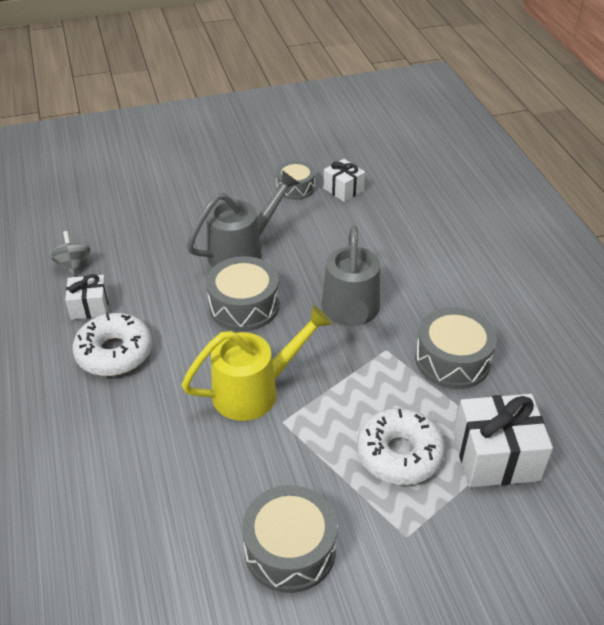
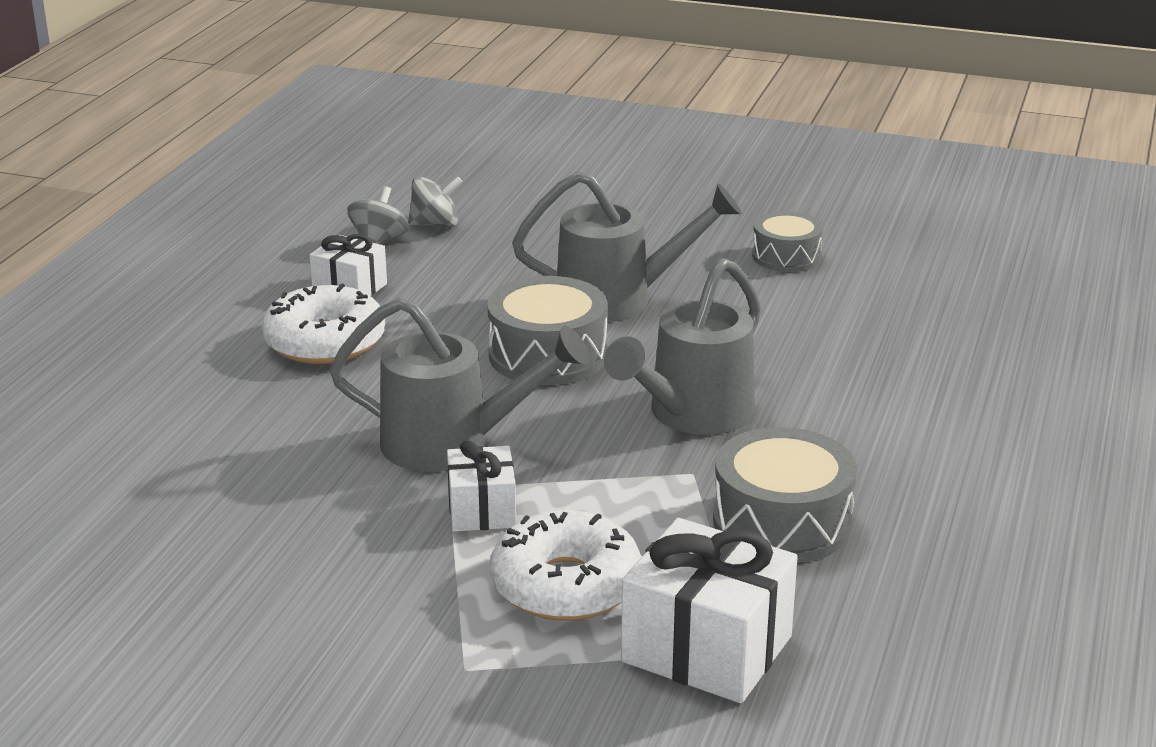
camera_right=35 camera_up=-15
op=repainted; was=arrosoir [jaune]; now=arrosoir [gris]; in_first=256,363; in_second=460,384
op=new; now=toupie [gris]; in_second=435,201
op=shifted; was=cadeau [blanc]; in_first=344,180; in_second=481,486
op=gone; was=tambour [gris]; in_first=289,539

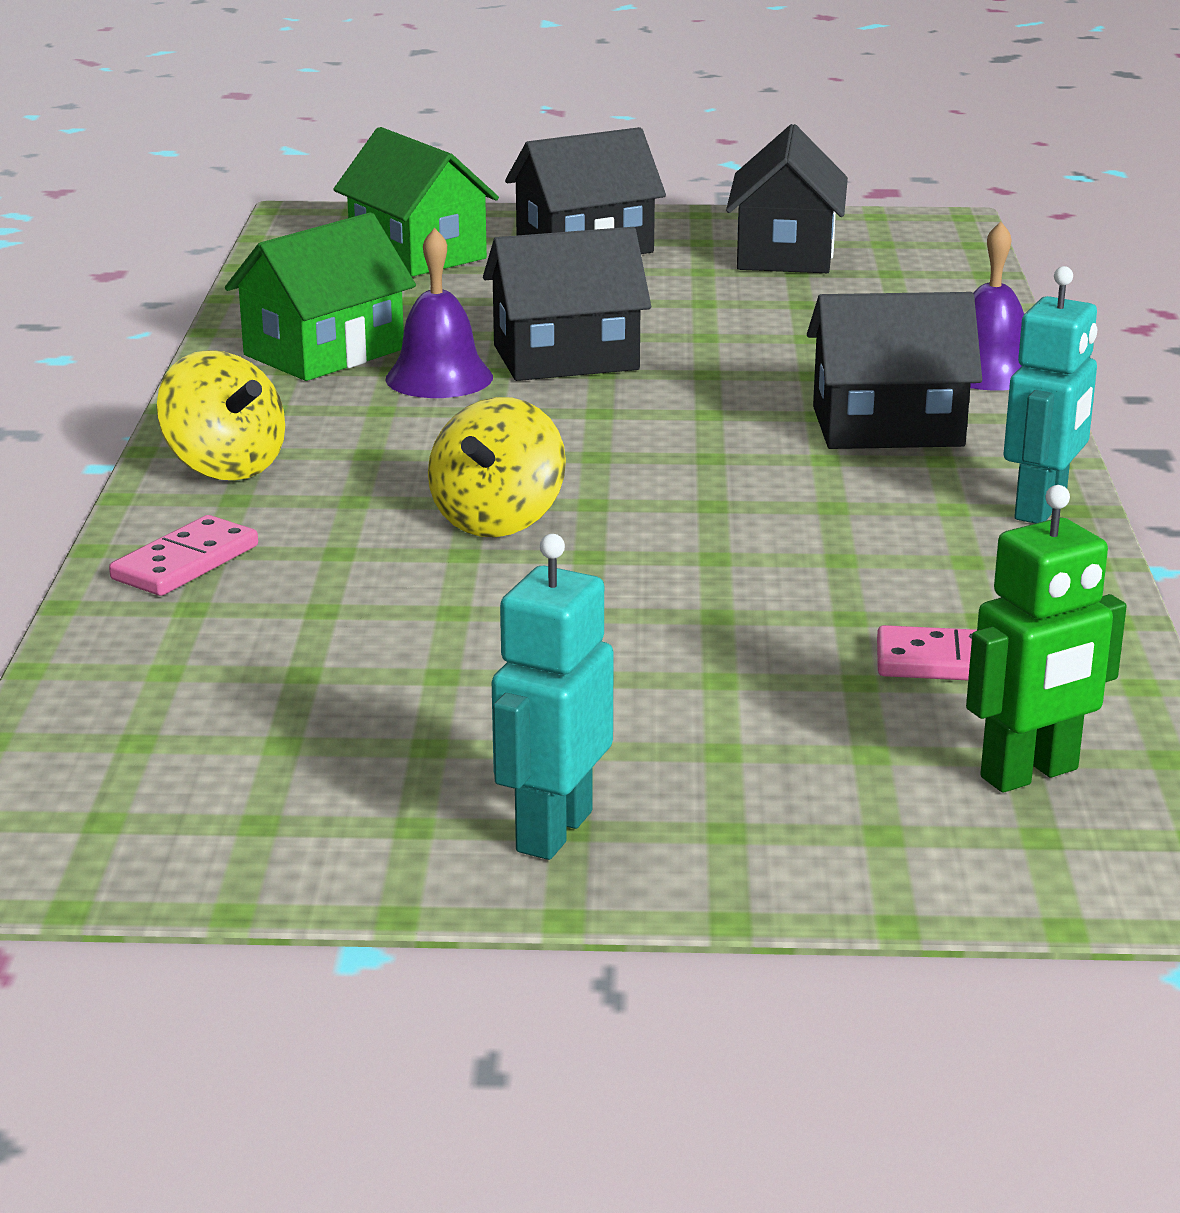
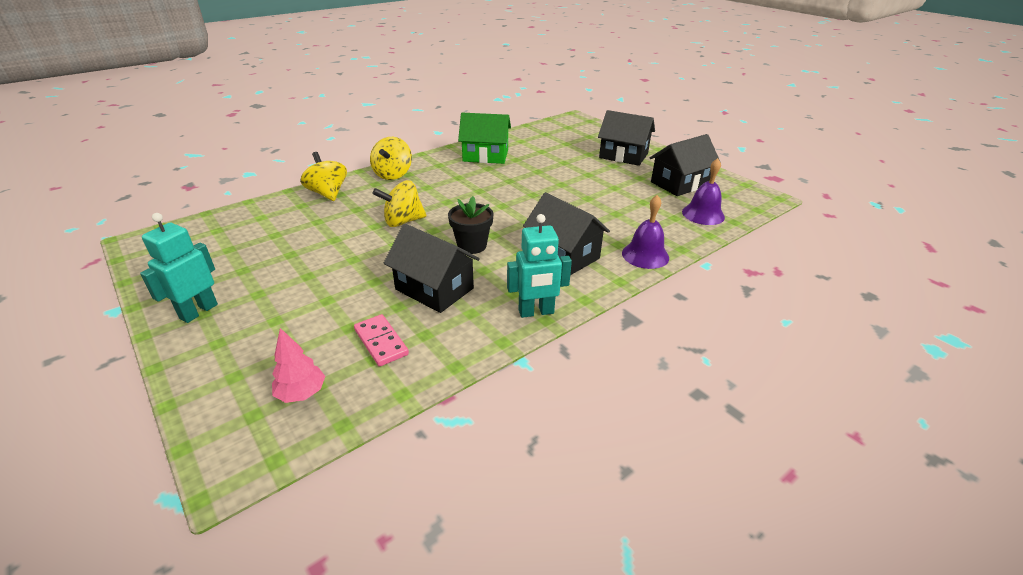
camera_right=50 camera_up=10
op=rotated; was=robot [turquoise]; in_first=553,697; in_second=179,268; clockwise=-45
op=swapped; was=robot [vert]; now=arbre [rose]; in_first=1046,639; in_second=298,365
op=swapped; was=domino [rose]; now=toupie [jaune]; in_first=183,555; in_second=323,176
op=shifted; was=maison [noir]; in_first=567,304; in_second=432,268
op=new; now=pot de fleurs [noir]; in_second=471,225
op=shifted; was=cloche [violet]; in_first=439,313; in_second=703,191
op=gone; was=maison [vert]; in_first=416,201

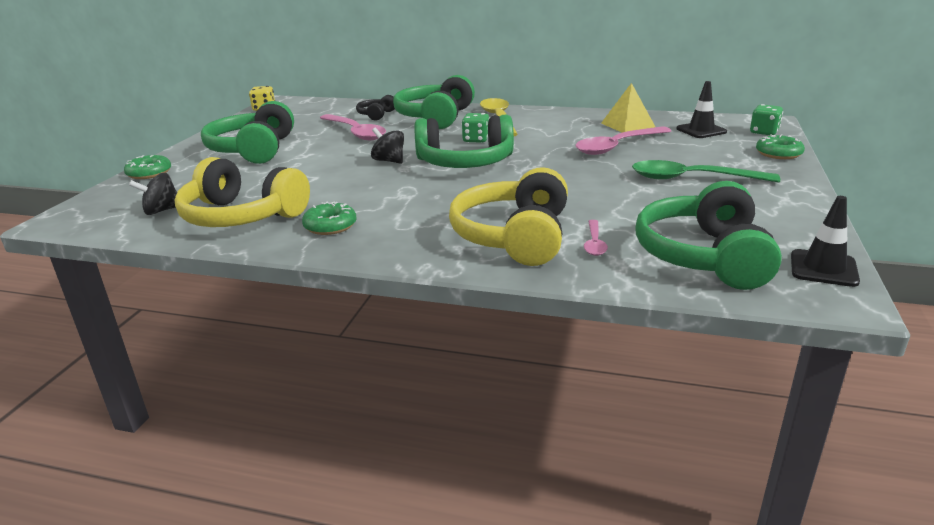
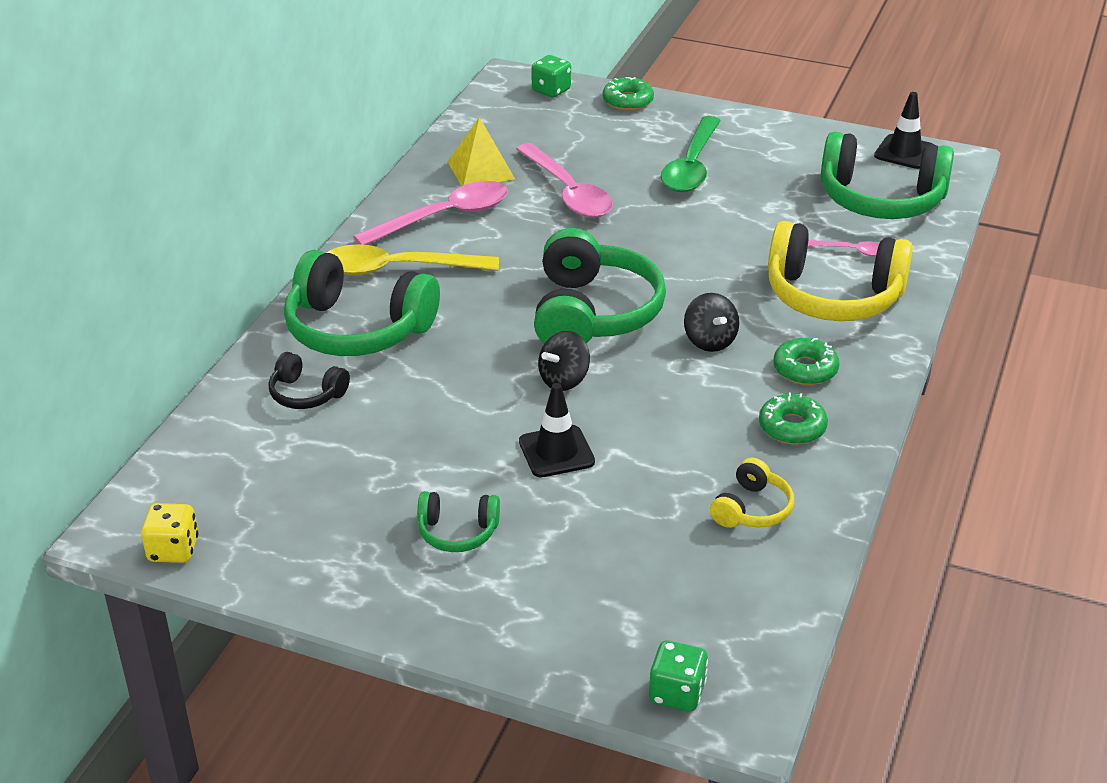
camera_right=-85 camera_up=10
op=shifted; was=cuillère [rose]; in_first=353,127; in_second=430,213
op=scaled; was=casque audio [vert]; in_first=247,132; in_second=458,521; ratio=0.49
op=shifted; was=cône de chantier [noir]; in_first=701,109; in_second=557,430
op=shifted; was=dé [vert]; in_first=475,128; in_second=678,676
op=shifted; was=toupie [noir]; in_first=153,194; in_second=711,322
op=scaled; was=casque audio [jaune]; in_first=242,192; in_second=752,493; ratio=0.49
op=shifted; was=beignet [vert]; in_first=147,167; in_second=806,361

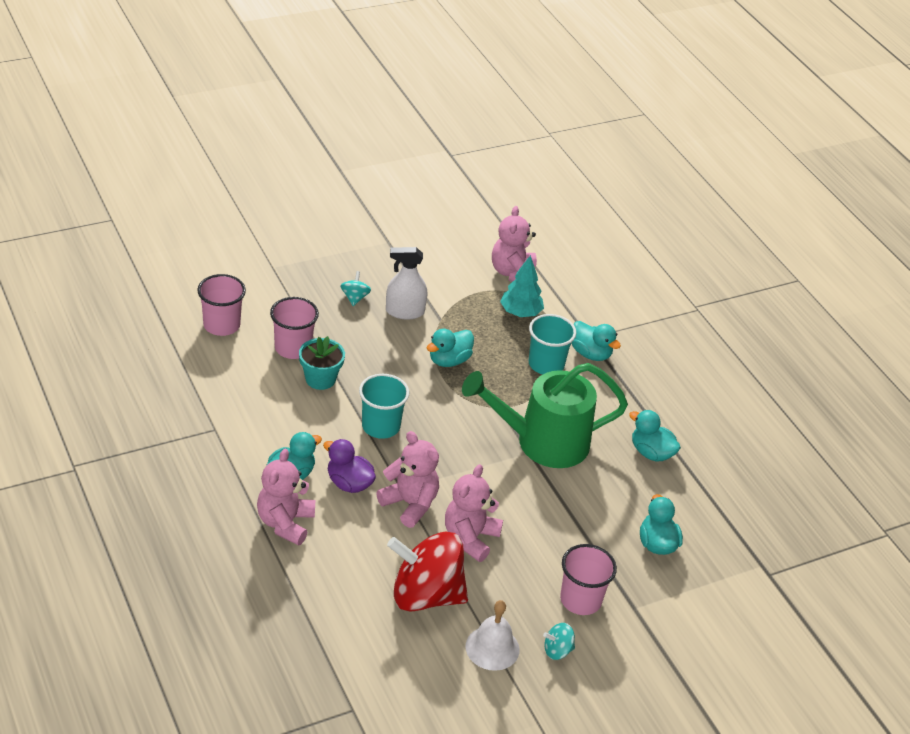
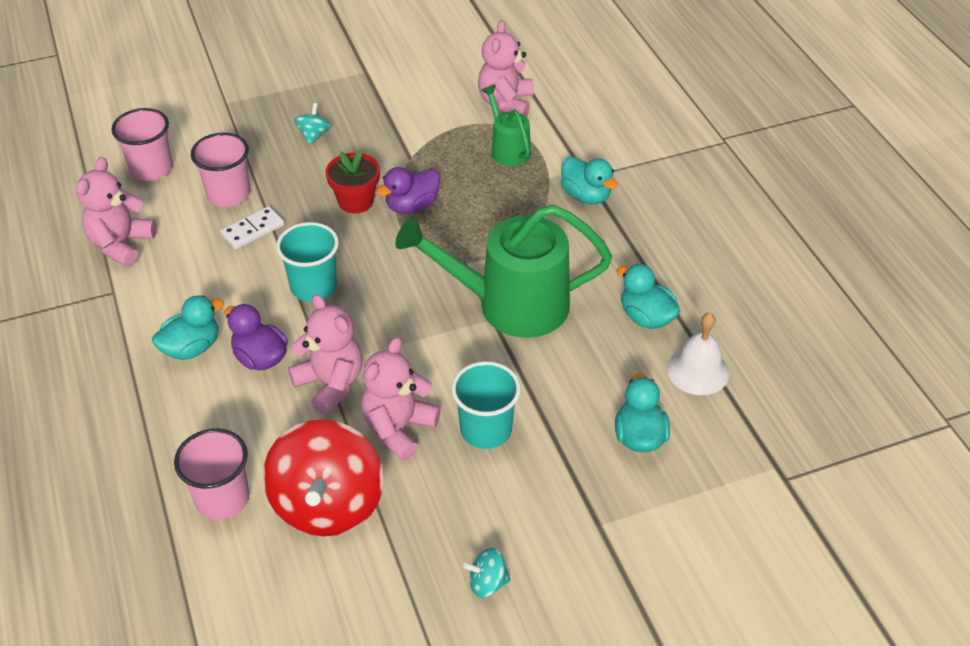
camera_right=10 camera_up=5
op=shifted; was=ours en peluche [rose]; in_first=286,497; in_second=116,212
op=shifted; was=gobelet [rose]; in_first=588,579; in_second=211,474
op=swapped; was=pot de fleurs [turquoise]; now=domino [blanc]; in_first=322,363; in_second=252,228
op=rotated; was=toupie [rouge]; in_first=427,572; in_second=323,477; clockwise=-105
op=new; now=pot de fleurs [rouge]; in_second=353,181
op=repainted; was=canard [turquoise]; now=canard [violet]; in_first=450,348; in_second=408,190
op=shifted; was=gobelet [turquoise]; in_first=552,344; in_second=486,405
op=swapped; was=arbre [turquoise]; now=arrosoir [vert]; in_first=522,286; in_second=506,125
op=shifted; was=cloche [blanc]; in_first=492,635; in_second=698,354
op=gone; was=vaporisateur [blanc]; in_first=406,283

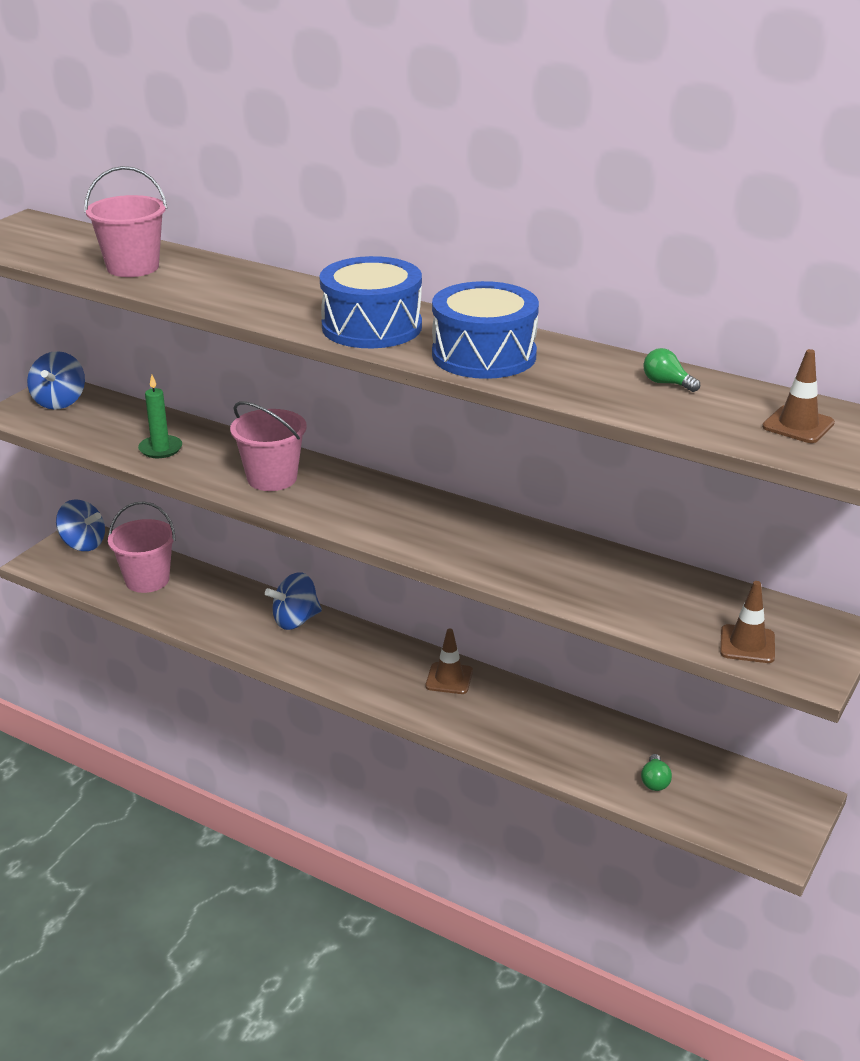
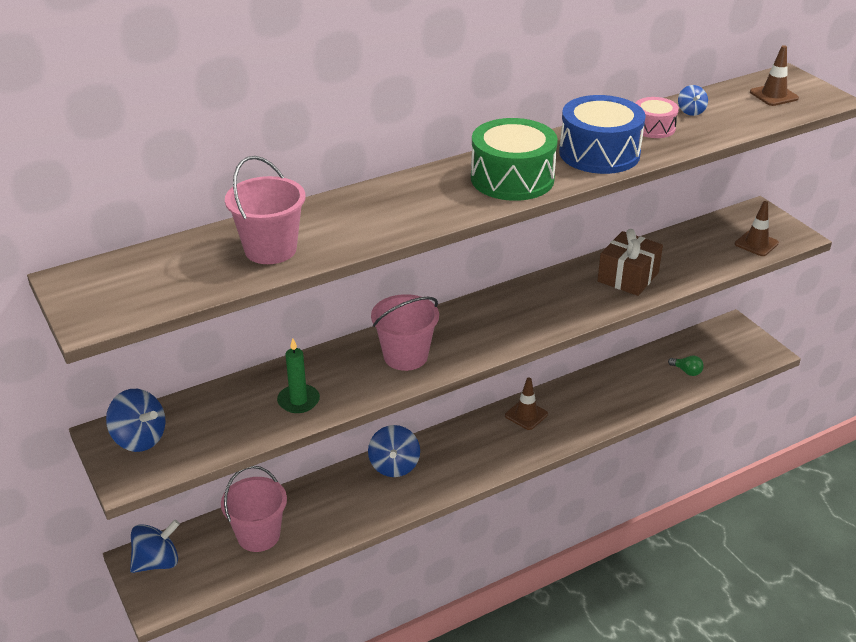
camera_right=-60 camera_up=5
op=repainted; was=tambour [bleu]; now=tambour [vert]; in_first=370,302; in_second=514,159
op=new; now=cadeau [marron]; in_second=630,262
op=new; now=tambour [rose]; in_second=657,117
op=swapped; was=ampoule [vert]; now=toupie [bleu]; in_first=671,370; in_second=693,100

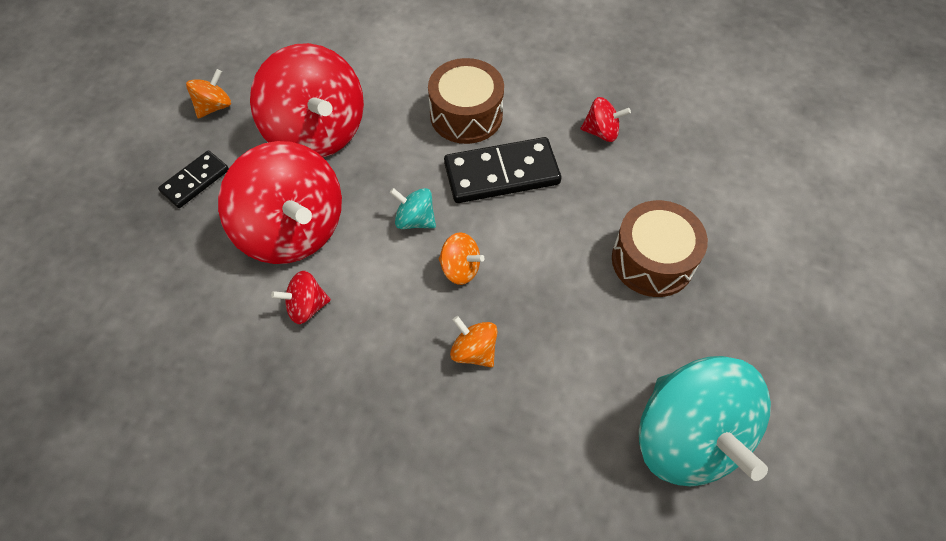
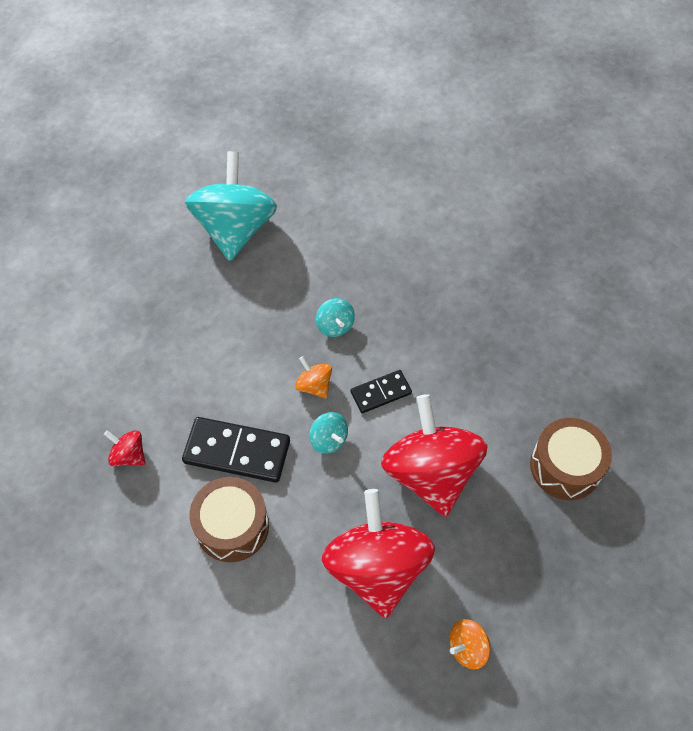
camera_right=-155 camera_up=0
op=repainted; was=toupie [orange]; now=toupie [turquoise]; in_first=473,342; in_second=335,317
op=shifted; was=domino [noir]; in_first=193,179; in_second=381,391
op=shifted; was=tambour [marron]; in_first=660,248; in_second=571,459
op=gone; was=toupie [rouge]; in_first=301,297

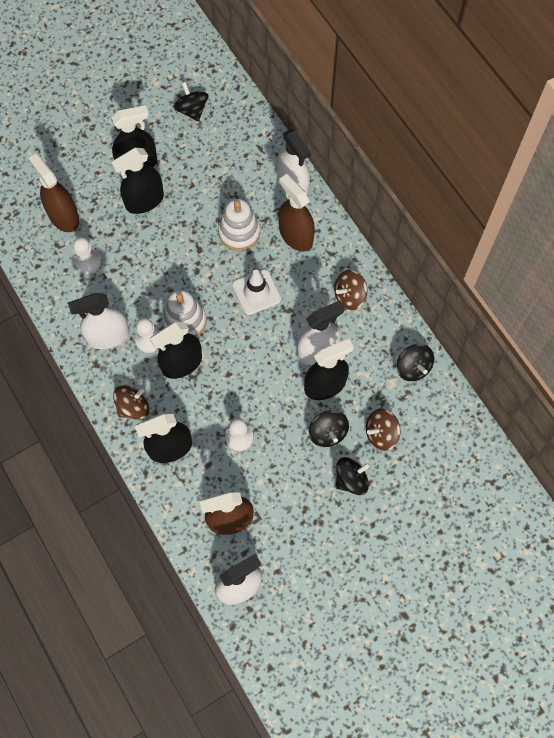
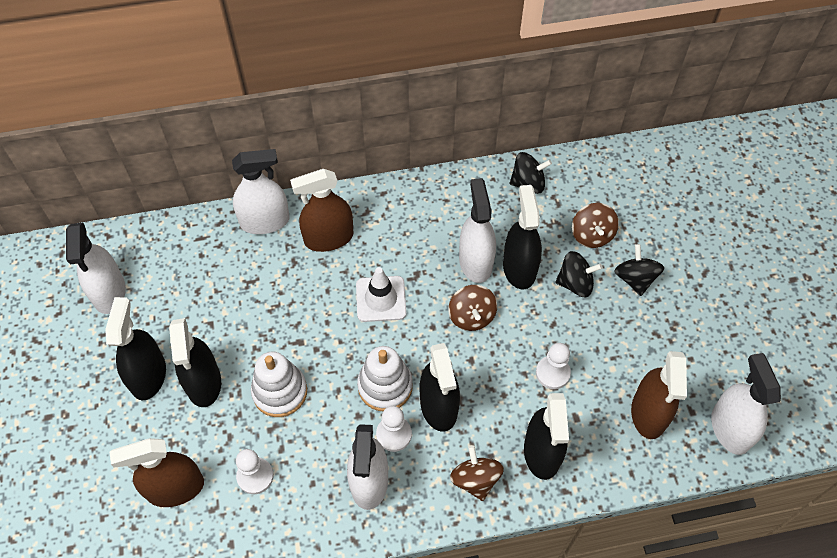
camera_right=-70 camera_up=-10
op=swapped; was=toupie [noir]; now=vaporisateur [blanc]; in_first=190,102; in_second=96,268
op=shifted; was=jouet à empiler [blanc]; in_first=239,225; in_second=279,384
op=shifted; was=toupie [marron]; in_first=350,290; in_second=472,308

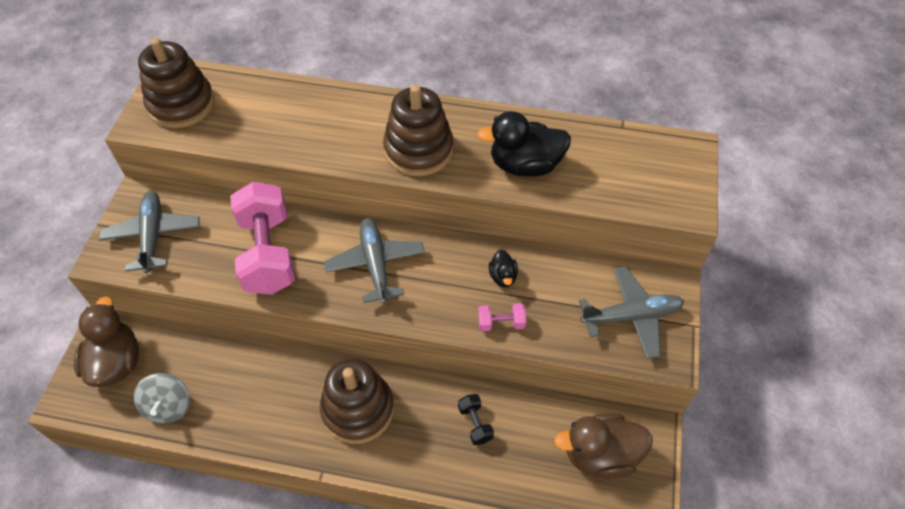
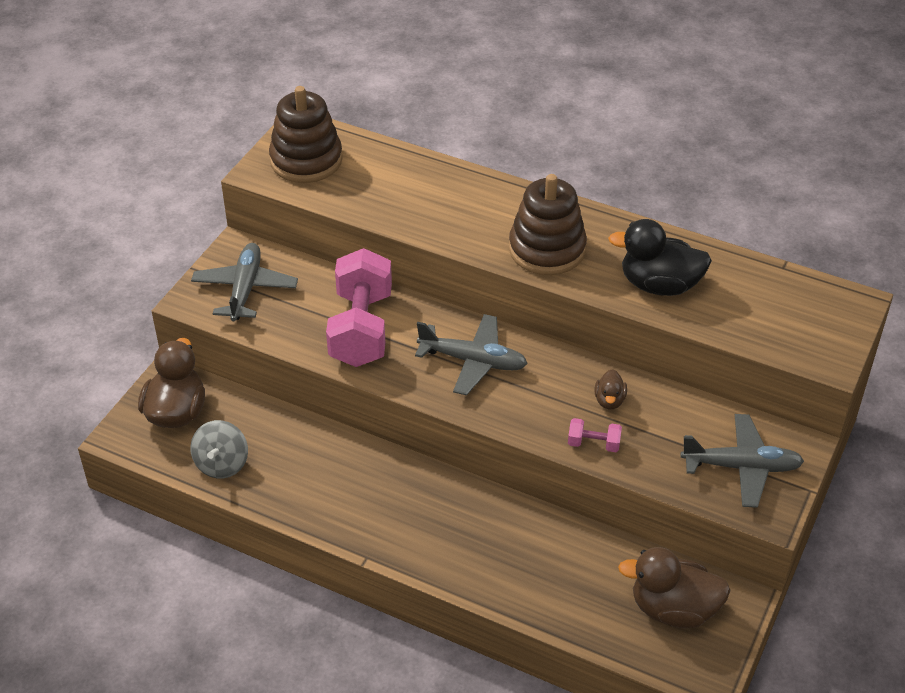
camera_right=15 camera_up=-10
op=rotated; was=avion [gris]; in_first=374,261; in_second=471,354; clockwise=105
op=repainted; was=canard [noir]; now=canard [marron]; in_first=503,268; in_second=611,389
op=gone; was=jouet à empiler [marron]; in_first=357,401
op=gone; was=haltère [noir]; in_first=476,419

